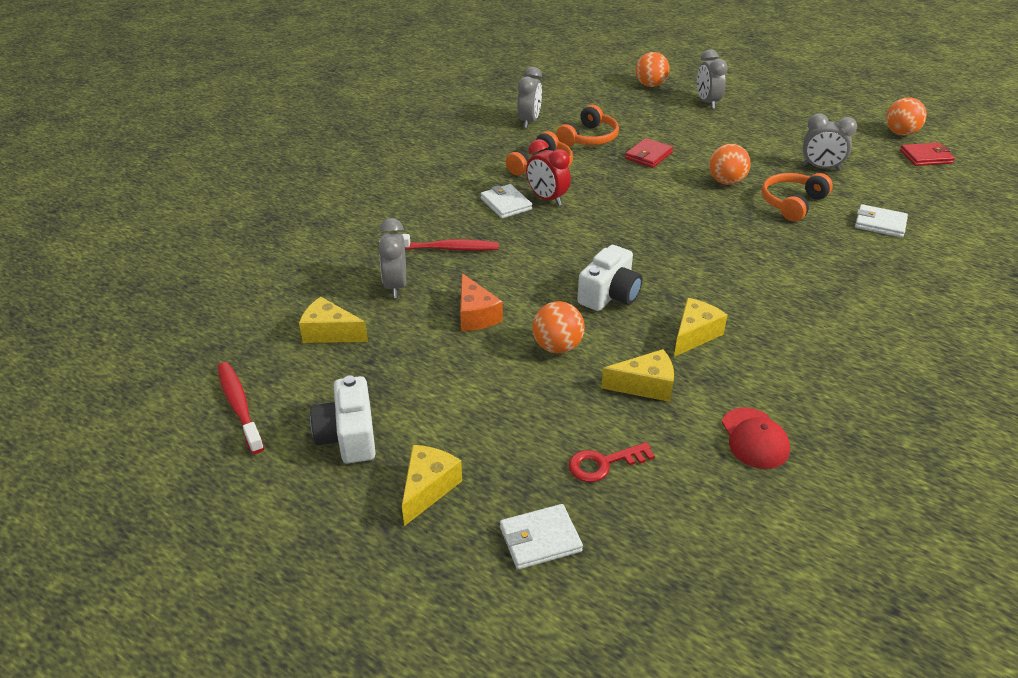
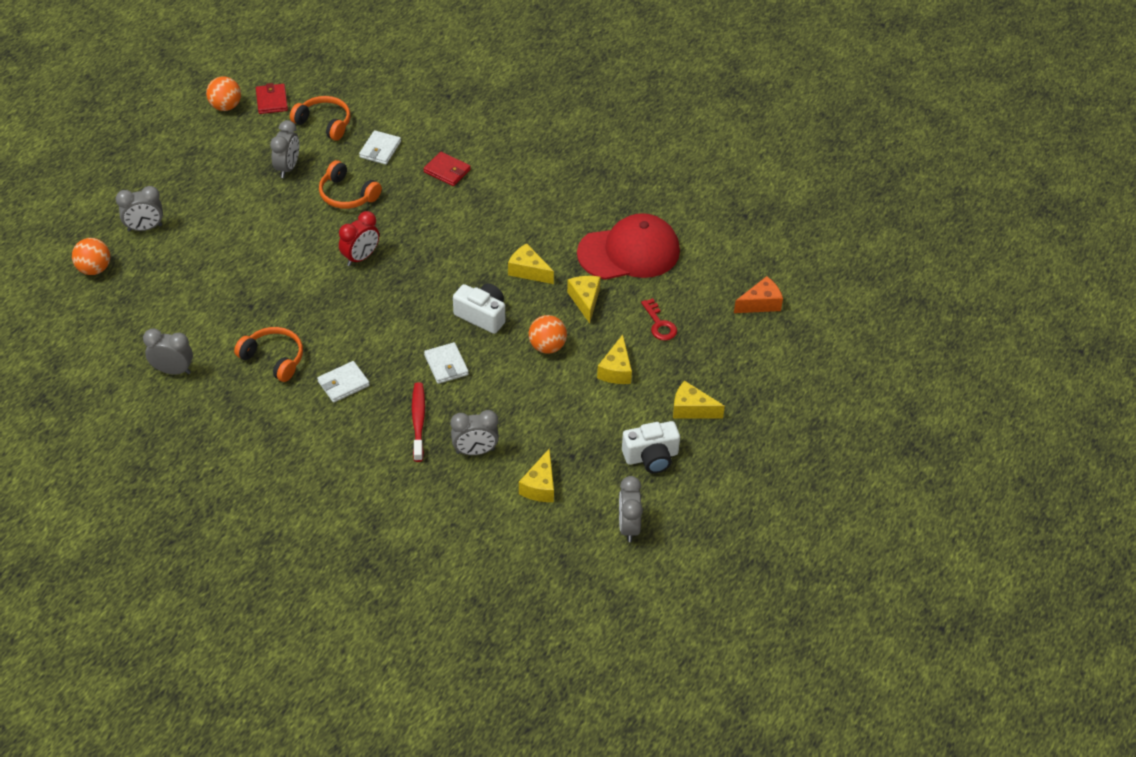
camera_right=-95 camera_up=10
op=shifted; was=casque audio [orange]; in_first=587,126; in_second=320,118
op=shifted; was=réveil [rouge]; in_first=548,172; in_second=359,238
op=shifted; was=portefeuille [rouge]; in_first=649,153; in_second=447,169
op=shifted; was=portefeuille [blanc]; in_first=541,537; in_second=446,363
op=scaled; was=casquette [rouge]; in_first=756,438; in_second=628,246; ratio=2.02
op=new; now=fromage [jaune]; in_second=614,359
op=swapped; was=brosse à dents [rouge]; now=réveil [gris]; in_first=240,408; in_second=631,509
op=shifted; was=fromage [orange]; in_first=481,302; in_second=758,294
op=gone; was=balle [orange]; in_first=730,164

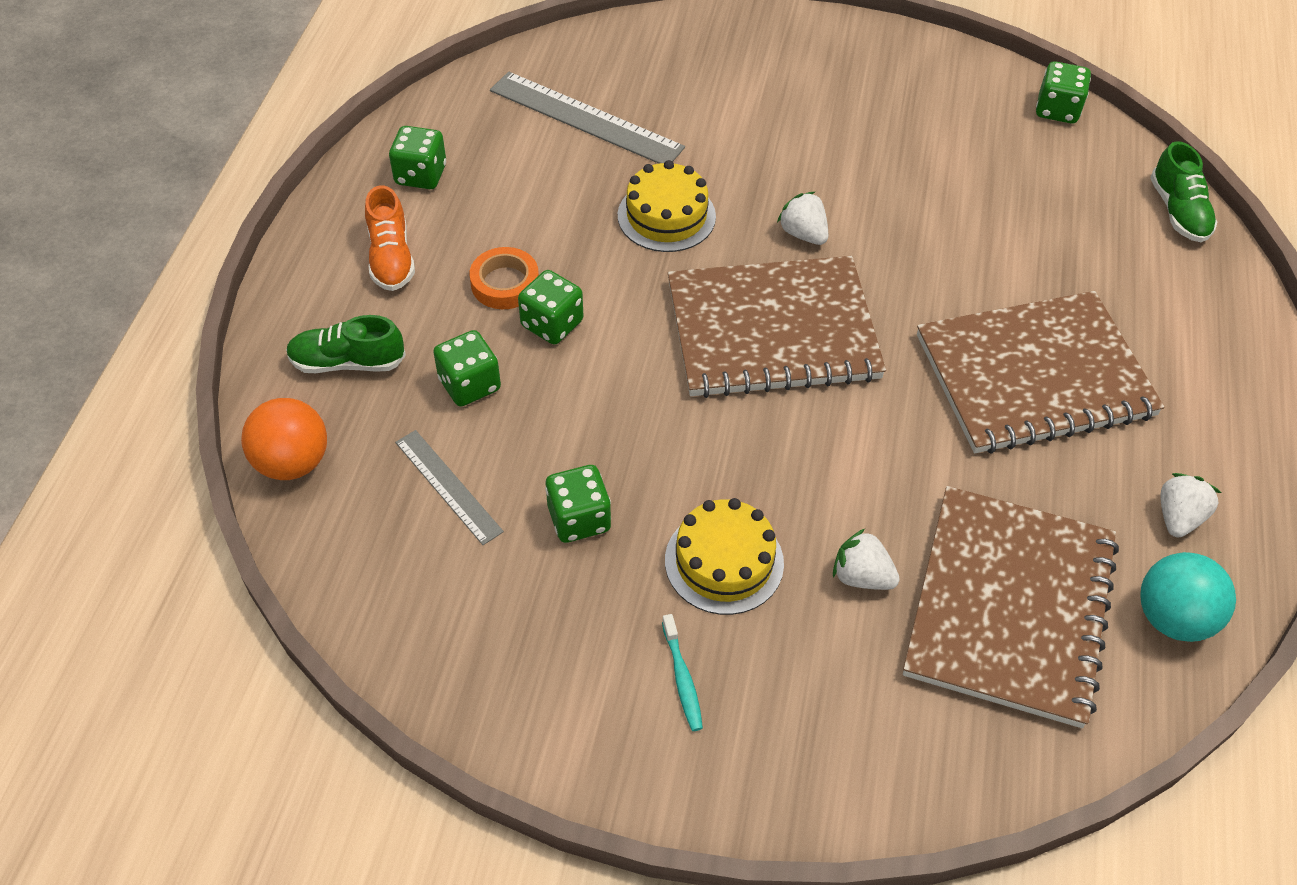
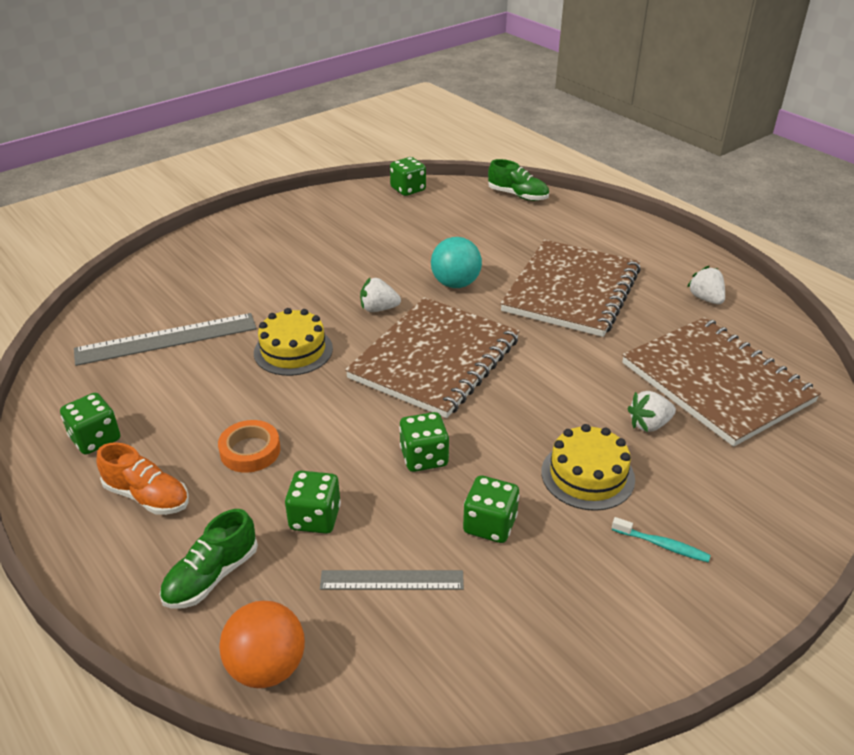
camera_right=-50 camera_up=-15
op=shifted; was=dé [vert]; in_first=550,307; in_second=424,442
op=shifted; was=balle [turquoise]; in_first=1188,597; in_second=456,262

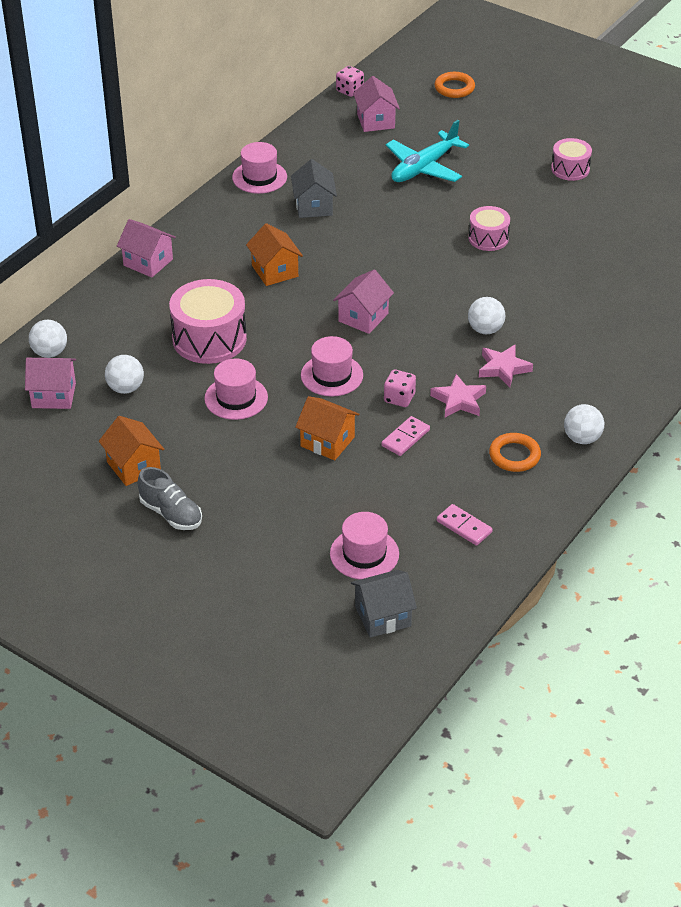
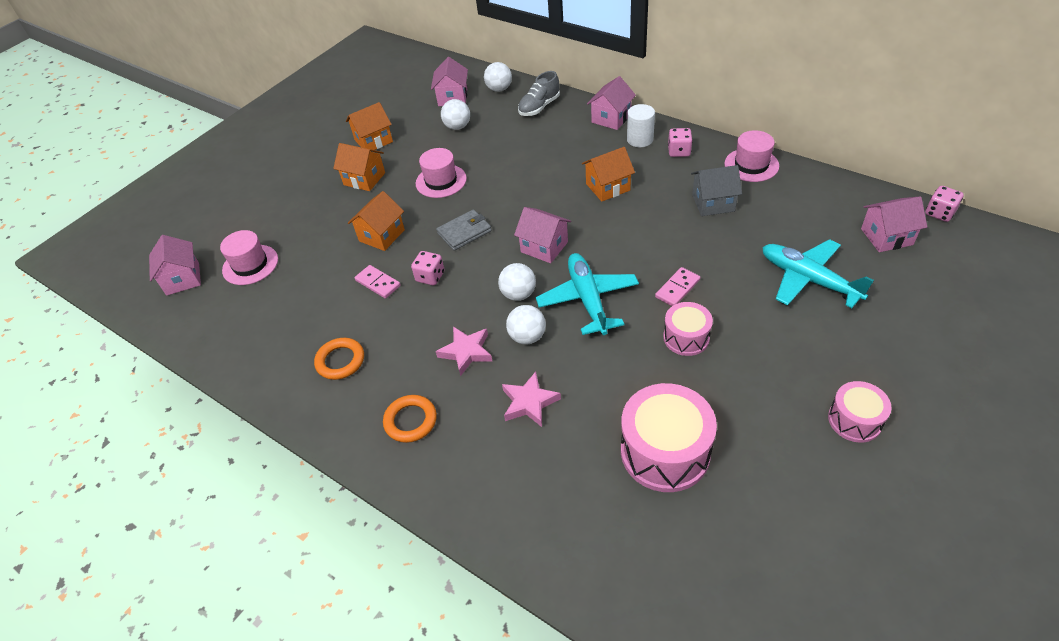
camera_right=95 camera_up=5
op=repainted; was=maison [gris]; now=maison [rose]; in_first=384,604; in_second=175,265
op=new; now=maison [orange]; in_second=359,167
op=shifted; was=anneau [orange]; in_first=454,85; in_second=410,419
op=swapped; was=chapeau [rose]; now=portefeuille [gris]; in_first=332,366; in_second=463,230
op=shifted; was=balle [blanc]; in_first=584,424; in_second=517,282
op=shifted; was=étoile [rose]; in_first=458,395; in_second=531,399
op=shifted; was=chaussure [gris]; in_first=170,498; in_second=539,93
op=new; now=avion [turquoise]; in_second=587,294
op=shifted; was=tambour [rose]; in_first=208,321; in_second=669,437
op=new; now=cylindre [blanc]; in_second=641,125
op=shifted; was=domino [rose]; in_first=465,525; in_second=677,286
op=new; now=dé [rose]; in_second=680,142

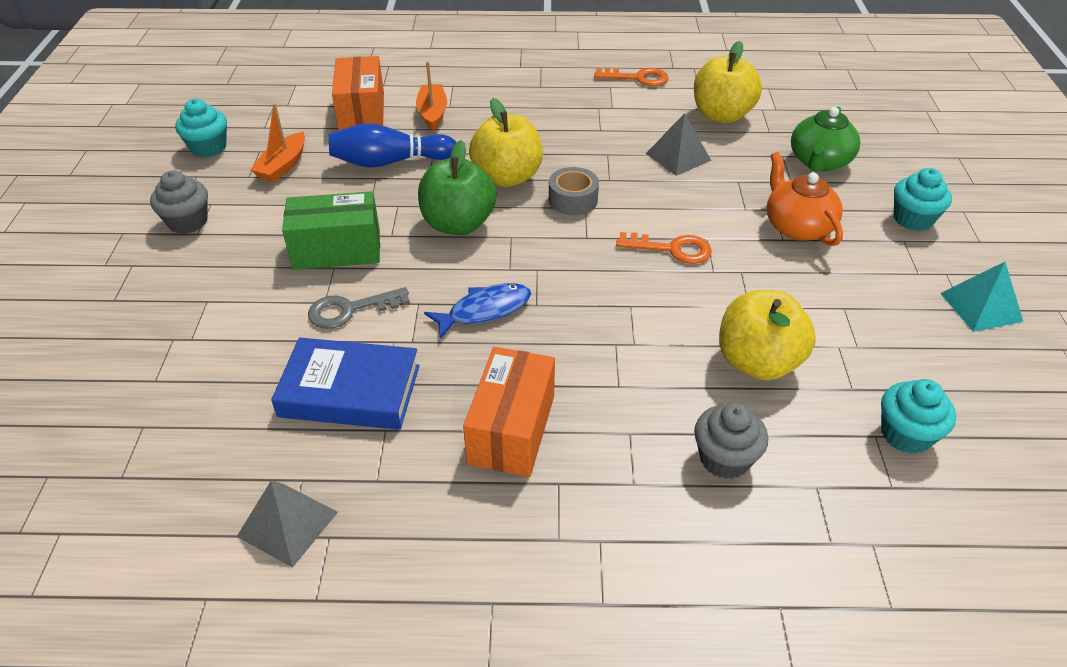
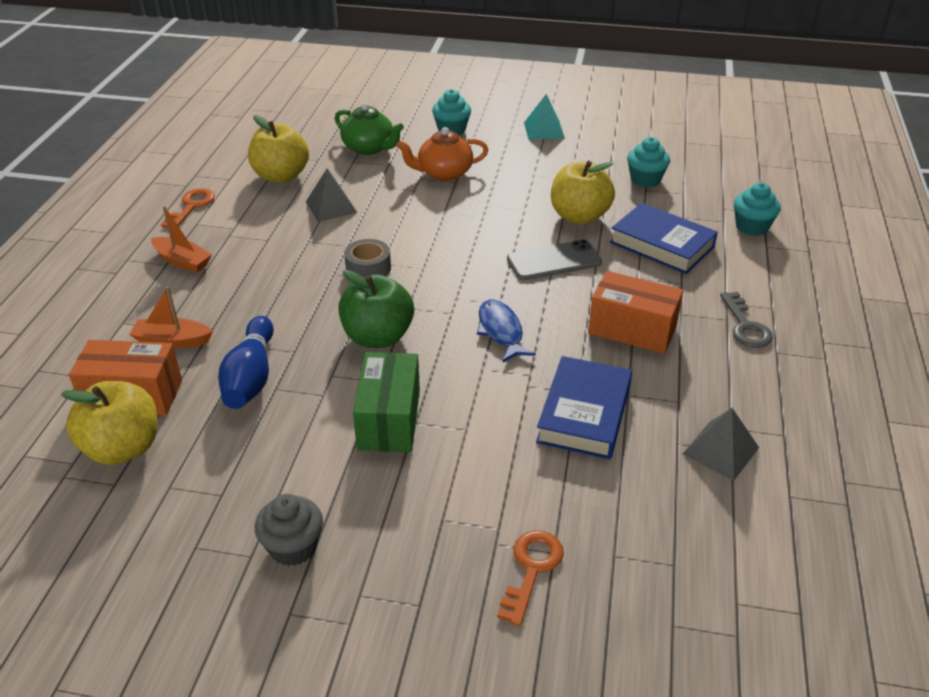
camera_right=-80 camera_up=-5
op=shifted; was=pomme [jaune]; in_first=506,142; in_second=109,423
op=shifted; was=bateau [orange]; in_first=277,143; in_second=181,239
op=shifted; was=clé [orange]; in_first=664,248; in_second=530,578
op=new; now=téléphone [gris]; in_second=554,259
op=swapped; was=muffin [gris]; now=livre [bleu]; in_first=731,441; in_second=664,238
op=shifted; was=clé [gris]; in_first=359,308; in_second=746,320
op=shifted; was=muffin [turquoise]; in_first=201,128; in_second=757,209

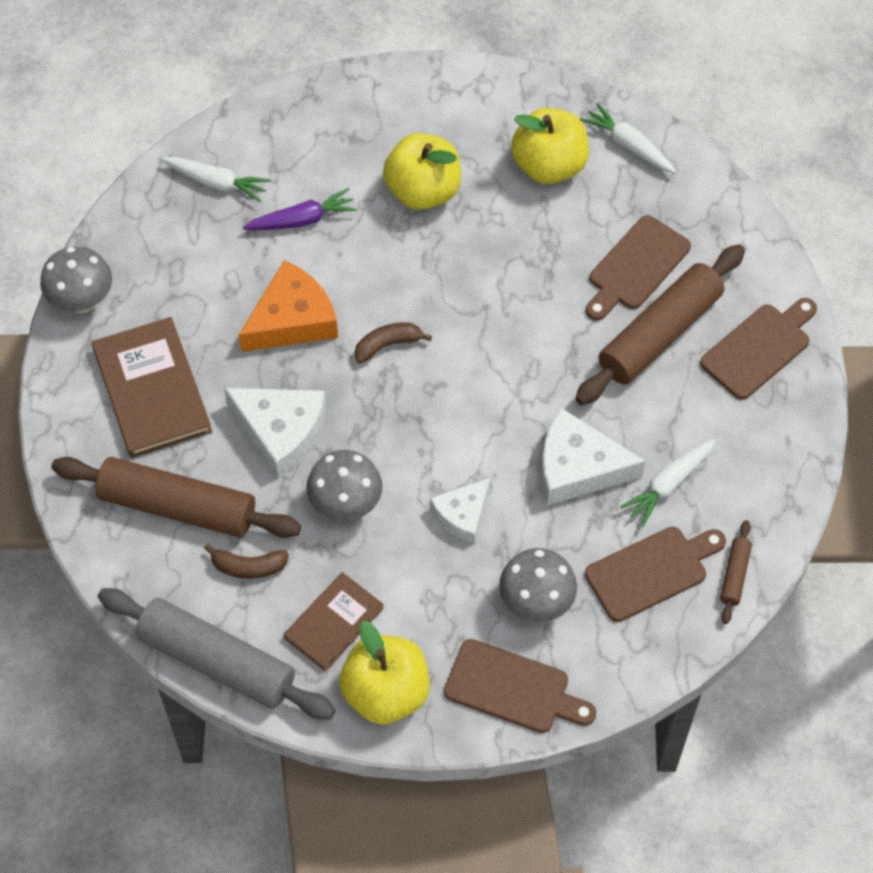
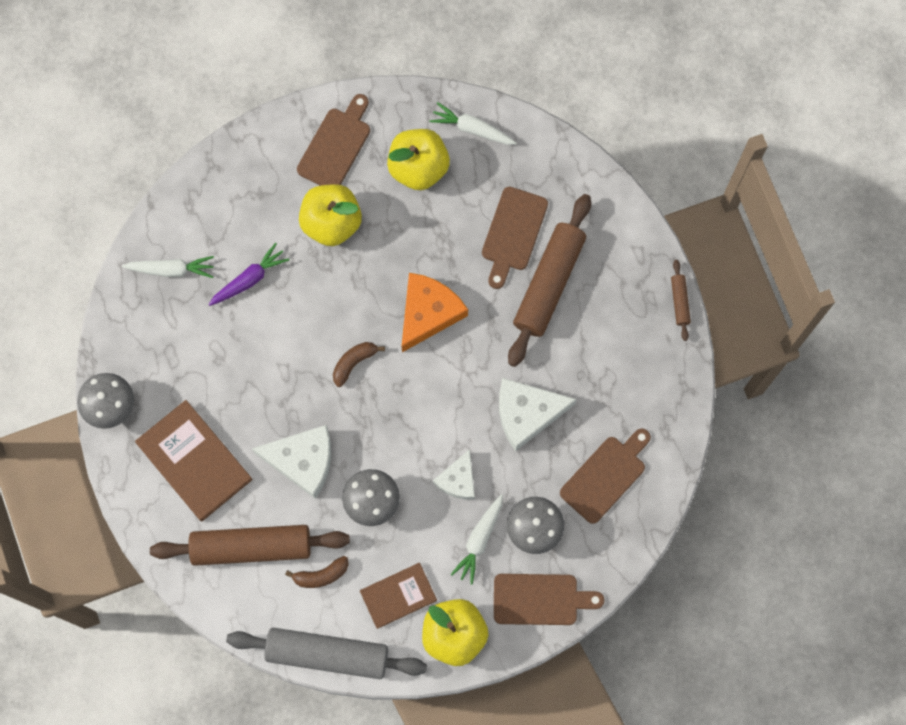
camera_right=-20 camera_up=15
op=shifted; was=planche à découper [marron]; in_first=758,349; in_second=333,140
op=rotated; was=livre [marron]; in_first=333,621; in_second=398,596; clockwise=45
op=shifted; was=fromage [orange]; in_first=288,306; in_second=435,312
op=shifted; was=carotte [blanc]; in_first=667,483; in_second=477,539
op=shifted; was=rouleau à pâtisserie [marron]; in_first=736,572; in_second=681,300

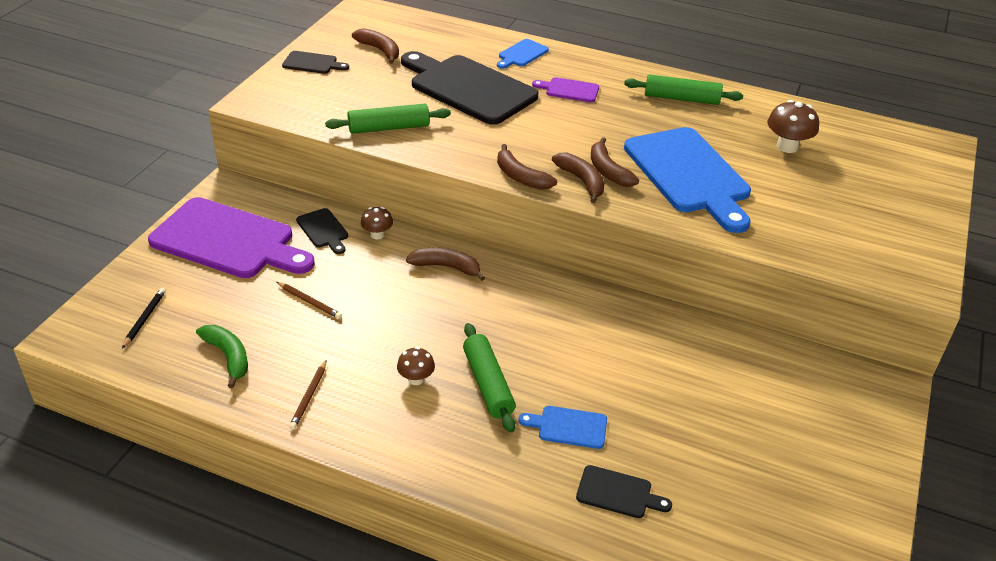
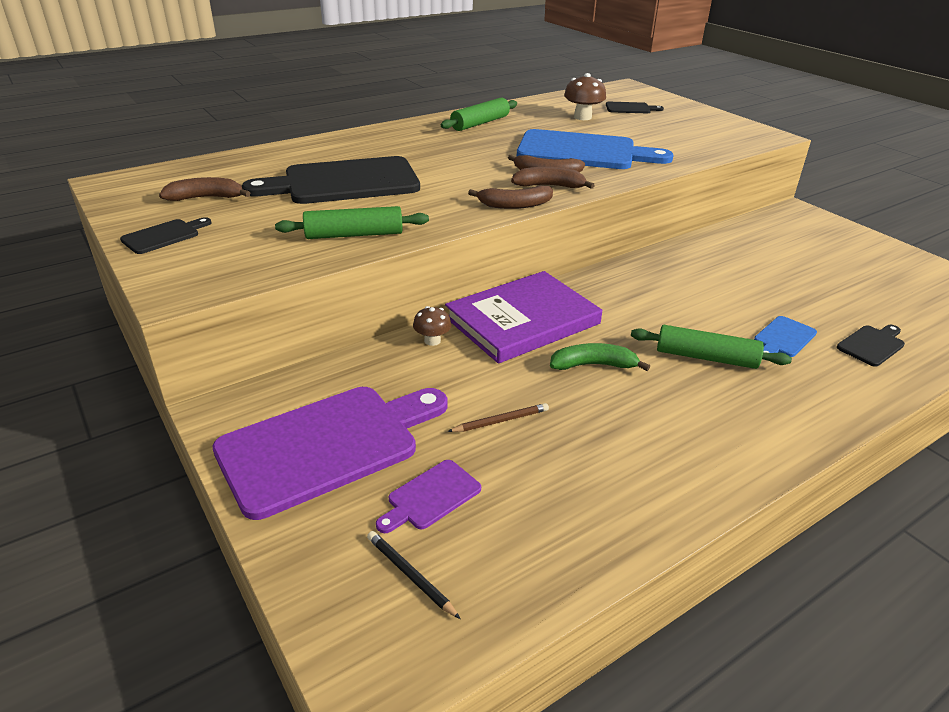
camera_right=-55 camera_up=-5
op=rotated; was=rouleau à pâtisserie [vert]; in_first=388,119; in_second=352,222; clockwise=60
op=shifted; was=planche à découper [violet]; in_first=565,89; in_second=428,496
op=swapped; was=banane [marron]; now=livre [violet]; in_first=445,264; in_second=523,317
op=shifted; was=banane [vert]; in_first=222,356; in_second=600,357
op=shifted; was=planche à découper [noir]; in_first=322,231; in_second=635,107
op=gone; was=crayon [marron]; in_first=307,395
op=gone; was=champignon [marron]; in_first=416,366
op=gone; was=planche à découper [bleu]; in_first=523,54

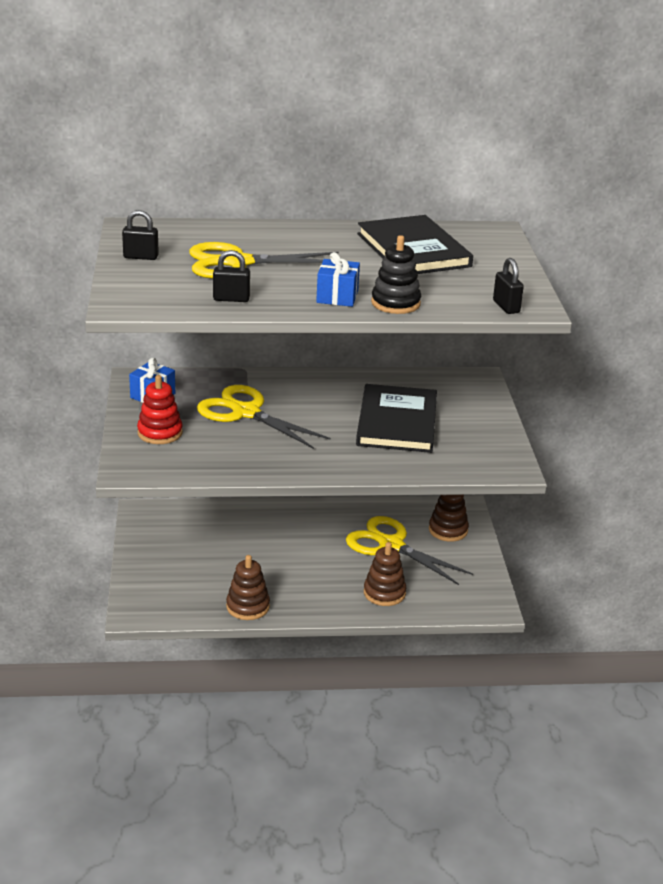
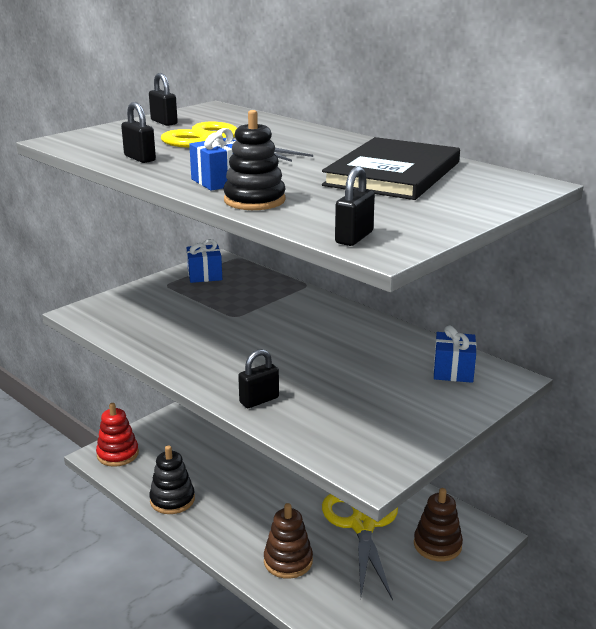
camera_right=50 camera_up=-5
op=shifted; was=jouet à empiler [rouge]; in_first=160,409; in_second=117,435
op=repainted; was=jouet à empiler [marron]; now=jouet à empiler [noir]; in_first=248,587; in_second=172,479
op=new; now=cadenas [noir]; in_second=258,378
op=new; now=cadeau [bleu]; in_second=455,354
op=gone; was=ciseaux [jaune]; in_first=264,417
op=gone; was=livre [noir]; in_first=396,418

